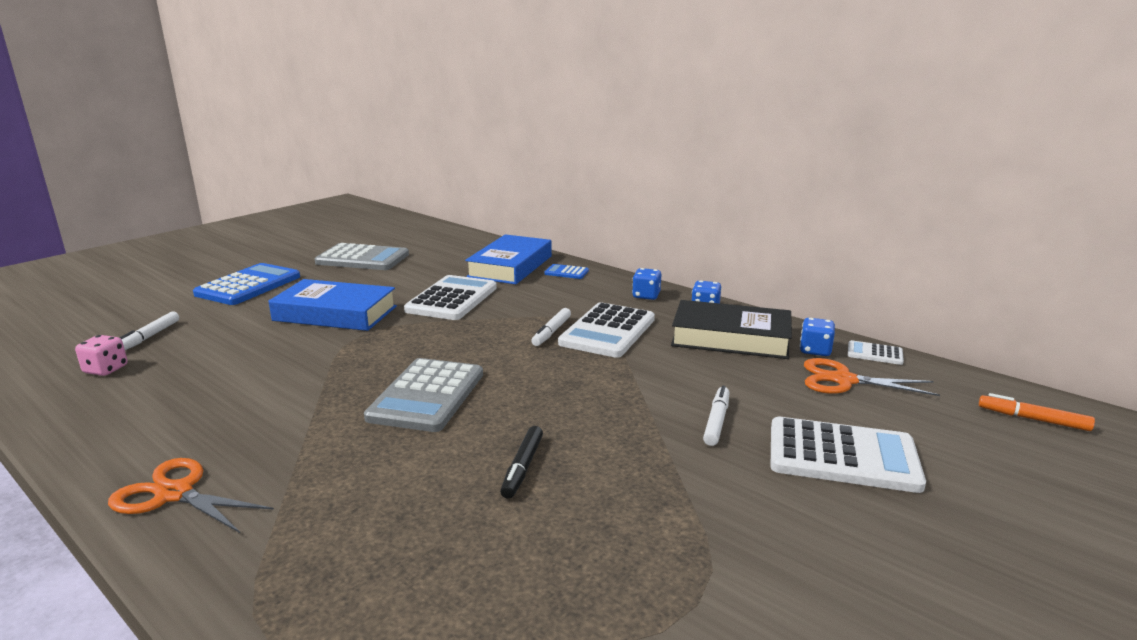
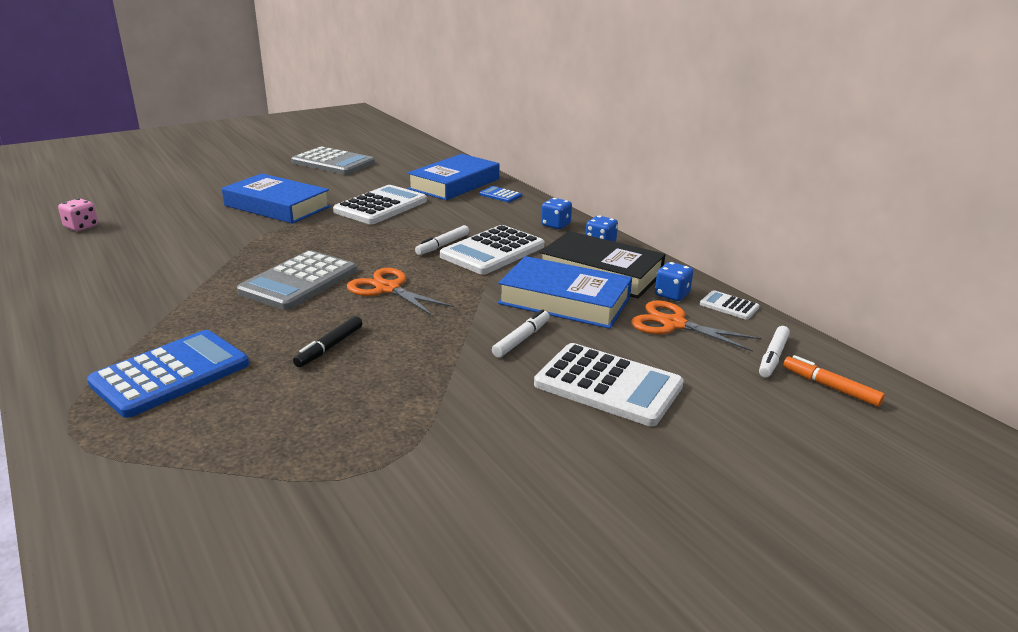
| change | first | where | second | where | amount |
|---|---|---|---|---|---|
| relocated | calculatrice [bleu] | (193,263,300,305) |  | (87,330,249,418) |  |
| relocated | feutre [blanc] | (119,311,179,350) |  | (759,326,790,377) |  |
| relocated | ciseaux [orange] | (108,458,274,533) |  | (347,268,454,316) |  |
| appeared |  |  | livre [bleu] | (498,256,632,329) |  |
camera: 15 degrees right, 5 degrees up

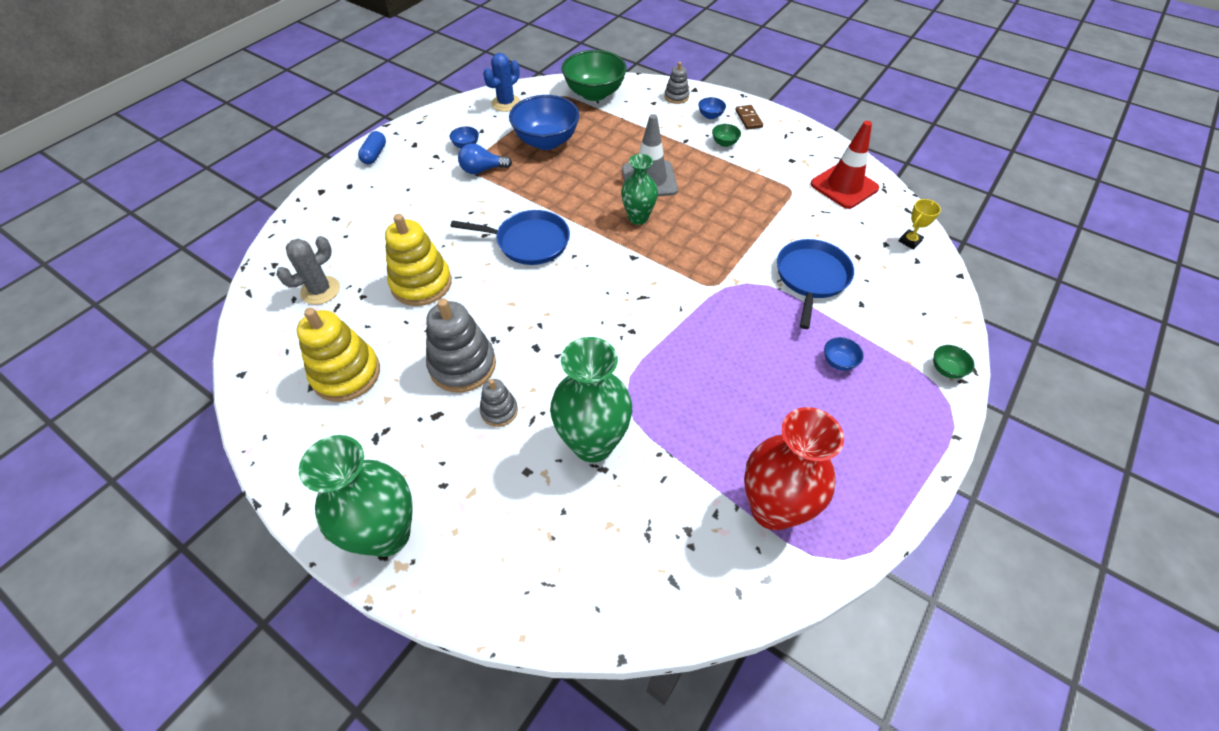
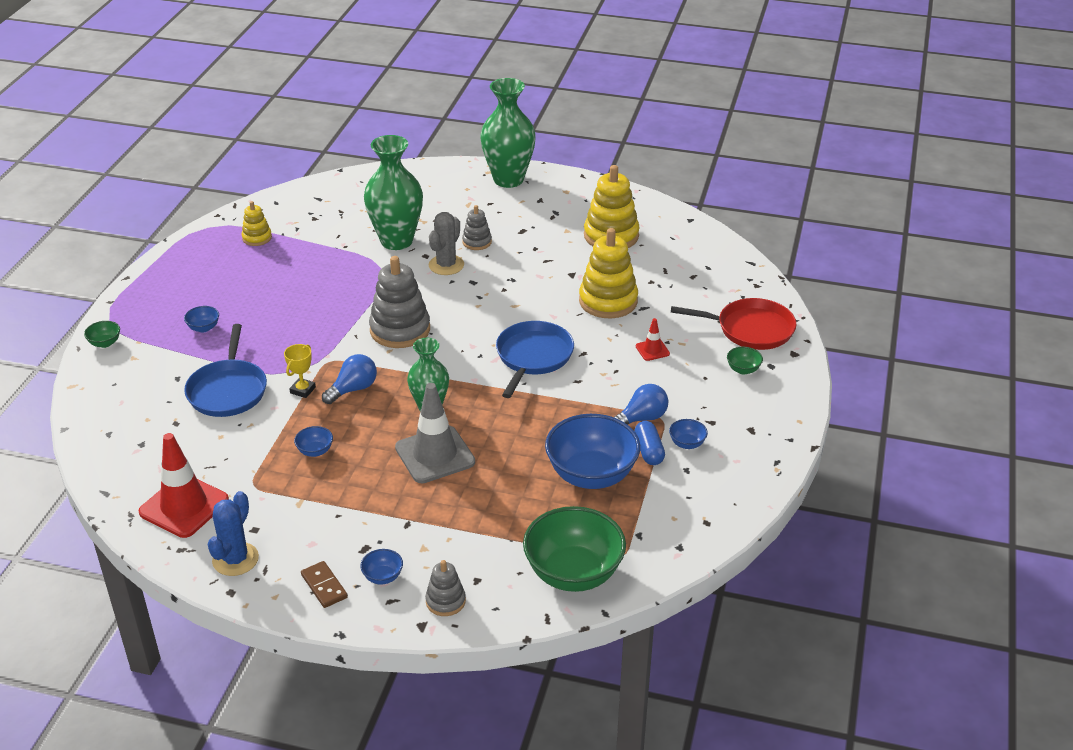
| change | first | where | second | where | amount |
|---|---|---|---|---|---|
| relocated | cactus [bleu] | (483,53,521,112) |  | (208,491,259,576) |  |
| relocated | bol [vert] | (712,124,741,147) |  | (727,347,763,374) |  |
| relocated | gélule [bleu] | (358,131,386,164) |  | (634,421,665,465) |  |
| relocated | trophée [jaune] | (899,199,941,250) |  | (284,344,316,398) |  |
| spun | poêle [bleu] | (450,210,570,265) |  | (496,321,574,398) | 120 degrees clockwise |
| relocated | cactus [gris] | (276,236,340,305) |  | (429,212,464,275) |  |
| relocated | jouet à empiler [gris] | (426,298,496,393) |  | (369,256,430,348) |  |
| exchanged | vase [rouge] | (744,407,844,530) | jouet à empiler [jaune] | (241,201,272,246) |  |
| appeared |  |  | poêle [rouge] | (671,298,797,350) |  |
| appeared |  |  | cône de chantier [rouge] | (636,318,670,361) |  |
| appeared |  |  | ampoule [bleu] | (322,354,377,404) |  |
| appeared |  |  | bol [bleu] | (294,426,333,457) |  |
camera: 160 degrees right, 15 degrees down

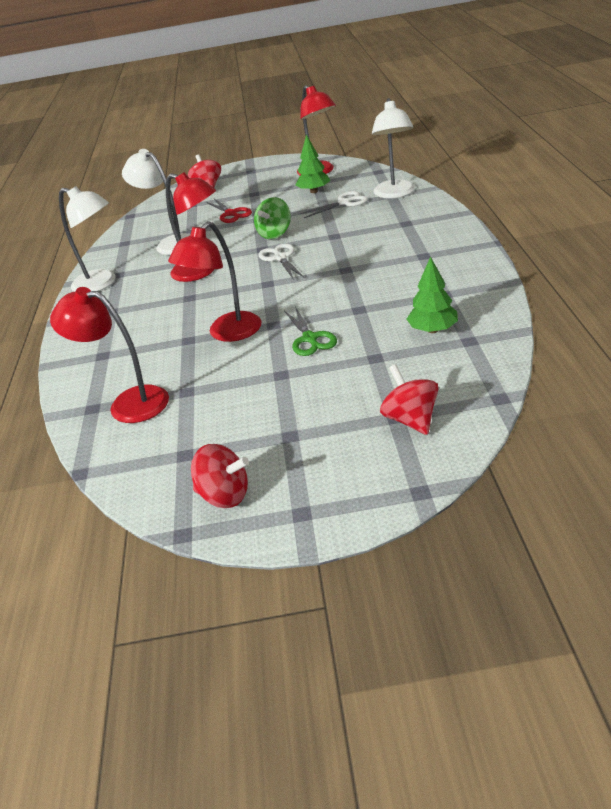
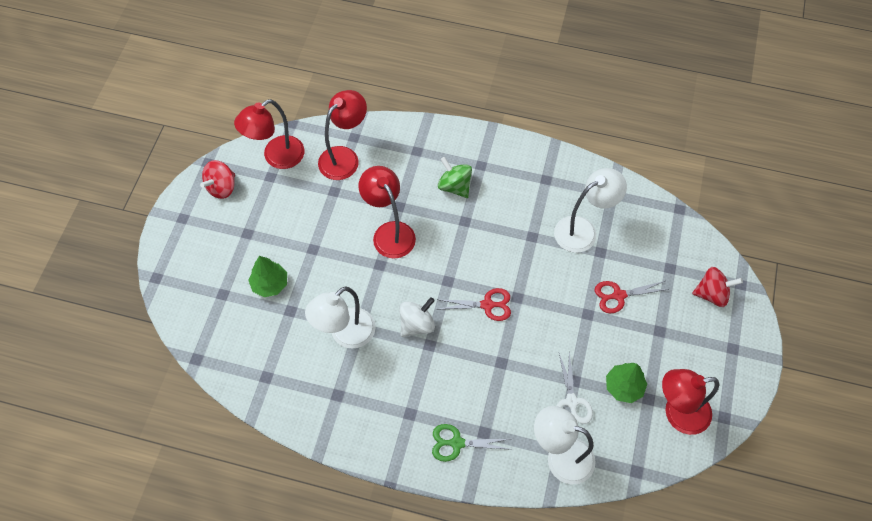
| change | first | where | second | where | amount |
|---|---|---|---|---|---|
| relocated | lampe [rouge] | (166,172,216,282) |  | (234,99,304,169) |  |
| relocated | lampe [blanc] | (59,186,116,292) |  | (305,286,376,348) |  |
| relocated | toupie [vert] | (254,197,291,239) |  | (438,157,472,198) |  |
| colour | ciseaux [blanc] | (258,243,304,280) | ciseaux [rouge] | (437,288,511,321) |  |
| relocated | arbre [vert] | (407,256,458,333) |  | (248,256,287,297) |  |
| relocated | ciseaux [vert] | (284,307,337,356) |  | (432,424,512,462) |  |
| missing | toupie [rouge] | (380,364,438,435) |  |  |  |
| appeared |  |  | toupie [blanc] | (399,297,435,337) |  |
camera: 105 degrees right, 25 degrees up

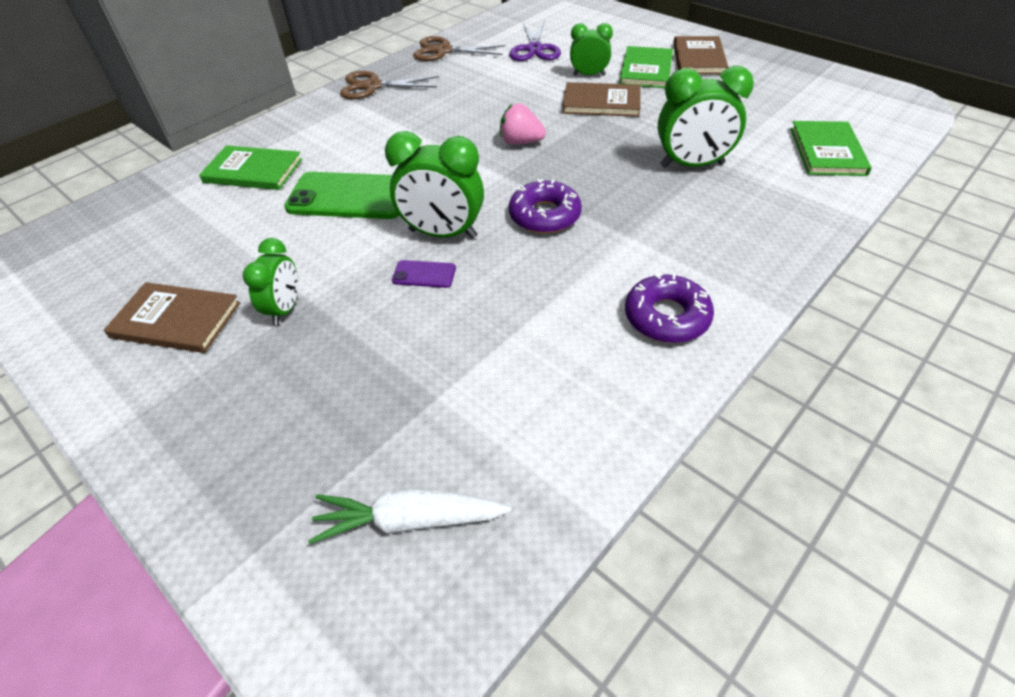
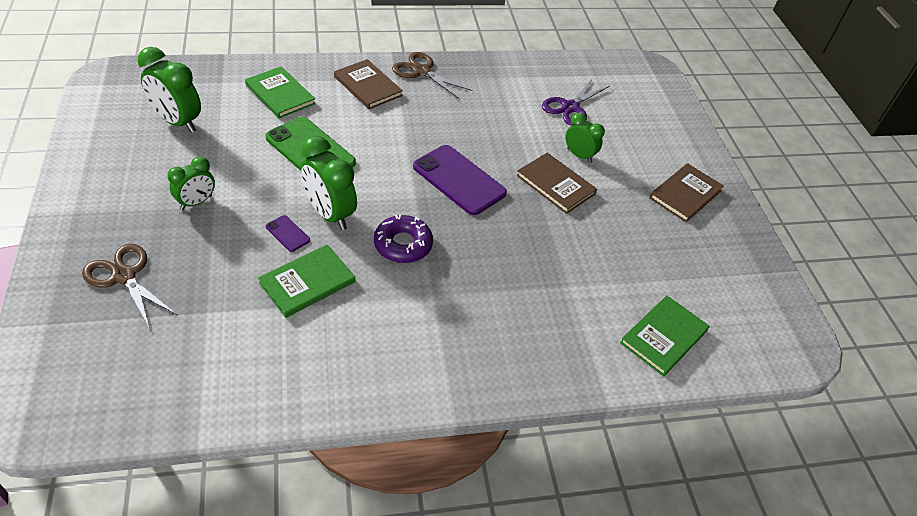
| change | first | where | second | where | amount |
|---|---|---|---|---|---|
| relocated | ciseaux [marron] | (413,36,506,61) |  | (82,244,177,329) |  |
| relocated | livre [vert] | (619,46,673,88) |  | (258,244,355,318) |  |
| relocated | réveil [vert] | (658,66,754,167) |  | (137,47,201,133) |  |
| exchanged | fraise [rose] | (500,103,546,145) | téléphone [violet] | (413,145,507,215) |  |
| missing | beignet [violet] | (625,273,714,343) |  |  |  |
| relocated | livre [marron] | (104,282,240,353) |  | (334,59,403,109) |  |
| missing | carotte [blanc] | (308,489,511,544) |  |  |  |
camera: 30 degrees right, 0 degrees up

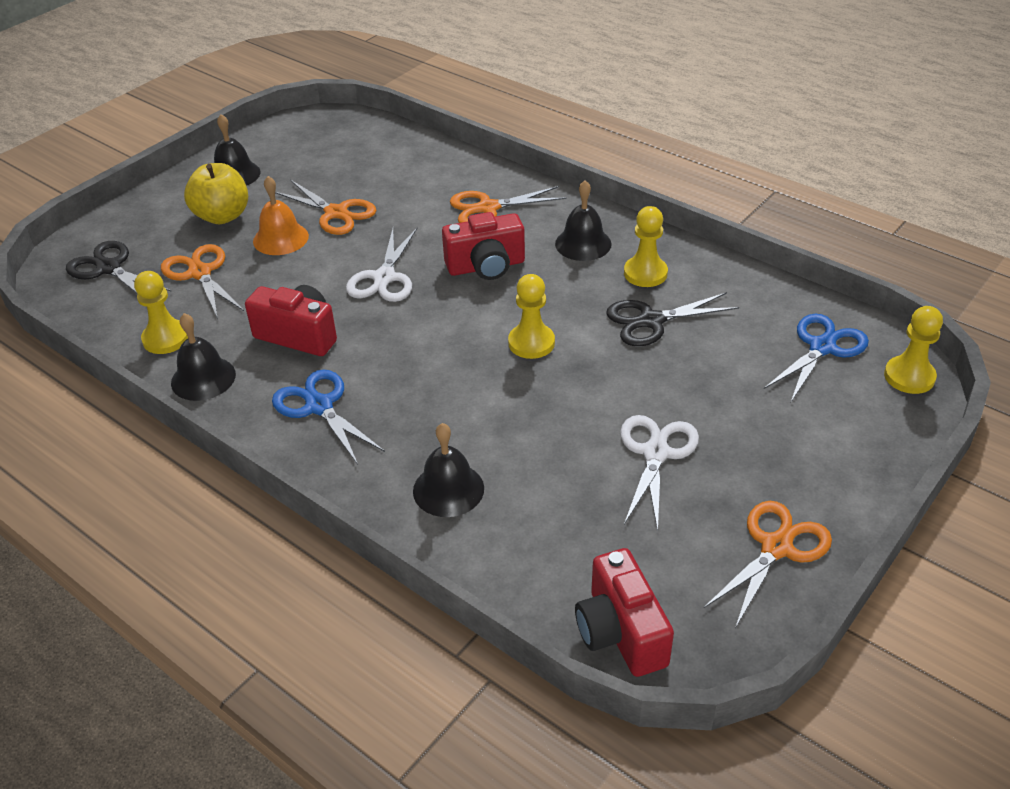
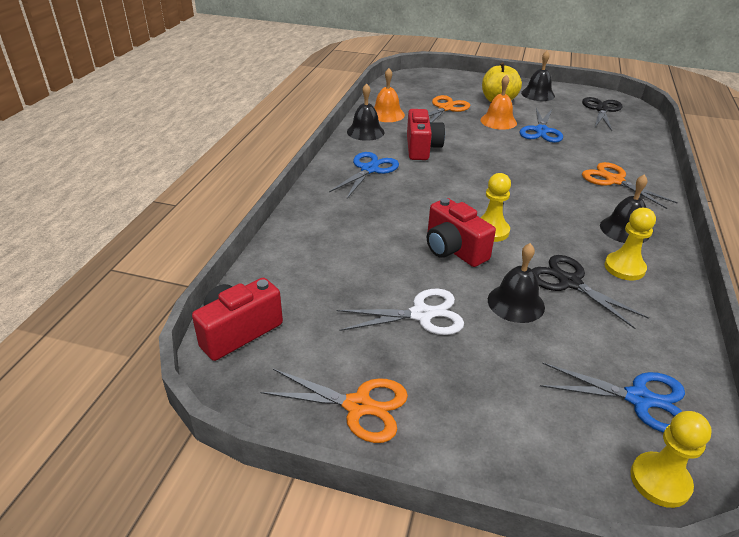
| change | first | where | second | where | amount |
|---|---|---|---|---|---|
| colour | ciseaux [orange] | (275,179,377,235) | ciseaux [bleu] | (520,108,563,143) |  |
| relocated | appareil photo [rouge] | (442,212,525,280) |  | (427,198,496,267) |  |
| missing | ciseaux [blanc] | (346,228,417,302) |  |  |  |
| relocated | ciseaux [noir] | (66,241,172,293) |  | (582,97,622,131) |  |
| exchanged | pion [jaune] | (134,271,188,354) | cloche [orange] | (374,68,405,122) |  |
| relocated | cloche [noir] | (413,423,484,517) |  | (488,243,545,323) |  |
camera: 65 degrees right, 5 degrees down

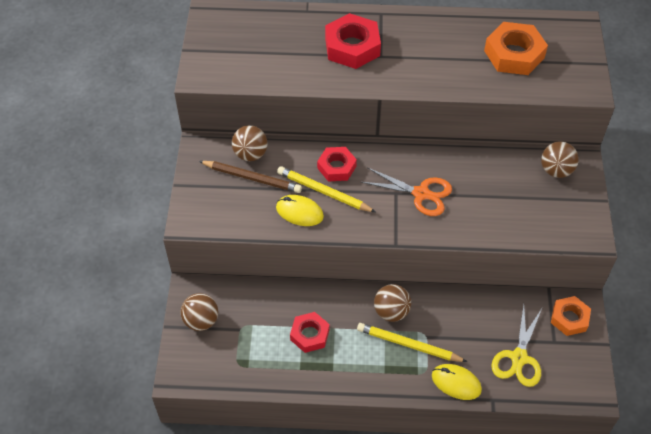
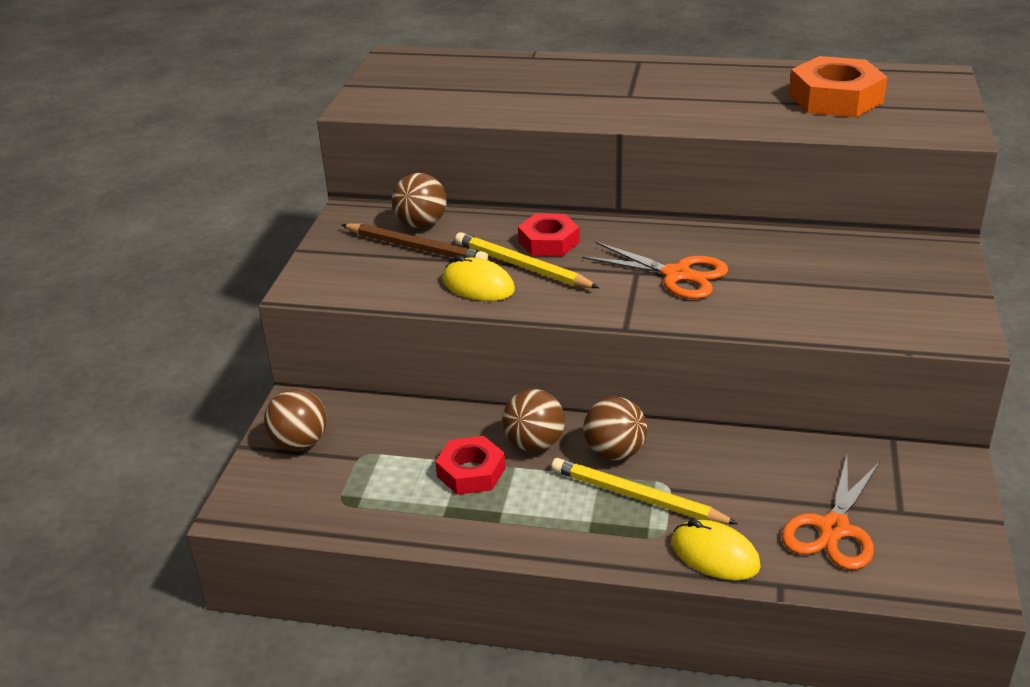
| change | first | where | second | where | amount |
|---|---|---|---|---|---|
| missing | écrou [rouge] | (325,13,381,69) |  |  |  |
| relocated | balle [marron] | (541,141,579,178) |  | (502,389,565,452) |  |
| missing | écrou [orange] | (551,296,591,336) |  |  |  |
| colour | ciseaux [jaune] | (491,304,542,387) | ciseaux [orange] | (782,456,880,570) |  |
camera: 10 degrees right, 20 degrees down

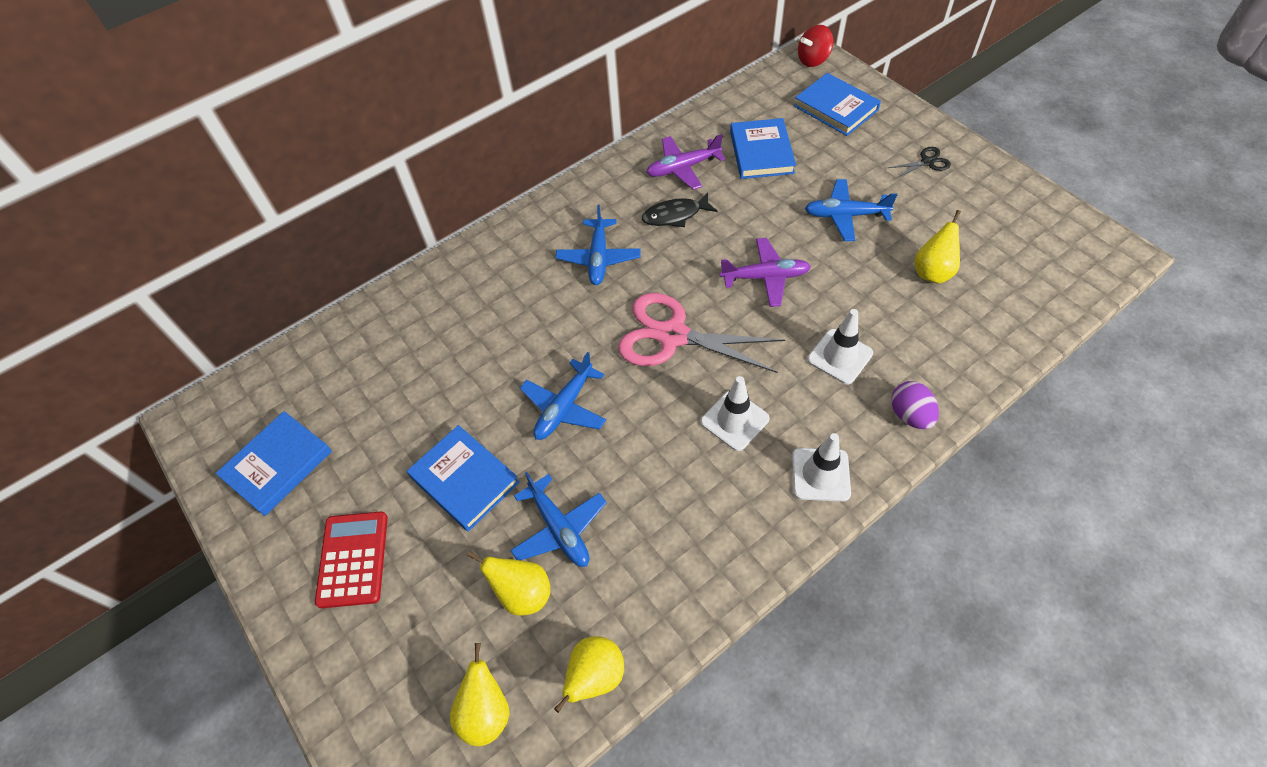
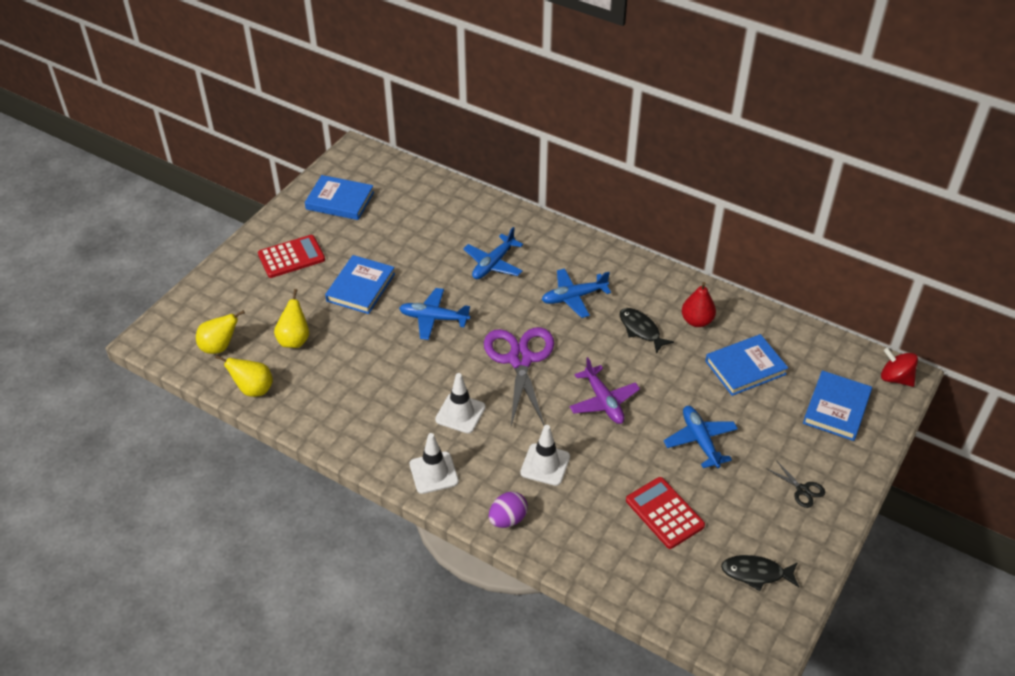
| change | first | where | second | where | amount |
|---|---|---|---|---|---|
| exchanged | avion [violet] | (646,134,725,190) | poire [rouge] | (682,282,716,327) |  |
| exchanged | poire [jaune] | (915,210,961,284) | calculatrice [rouge] | (626,477,705,549) |  |
| colour | ciseaux [rose] | (618,293,785,373) | ciseaux [violet] | (484,327,554,426) |  |
| relocated | avion [bleu] | (510,472,607,567) |  | (463,227,523,279) |  |
| appeared |  |  | poisson [noir] | (721,555,799,591) |  |
camera: 65 degrees right, 10 degrees down

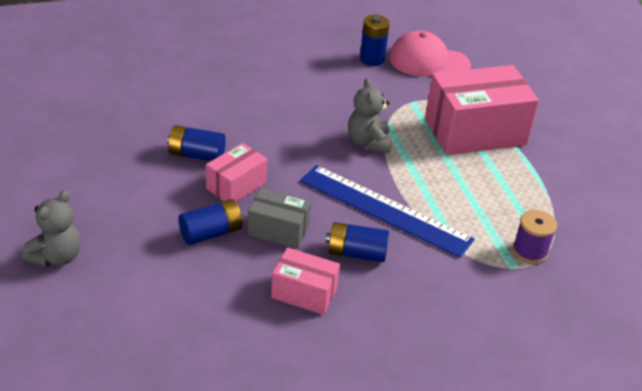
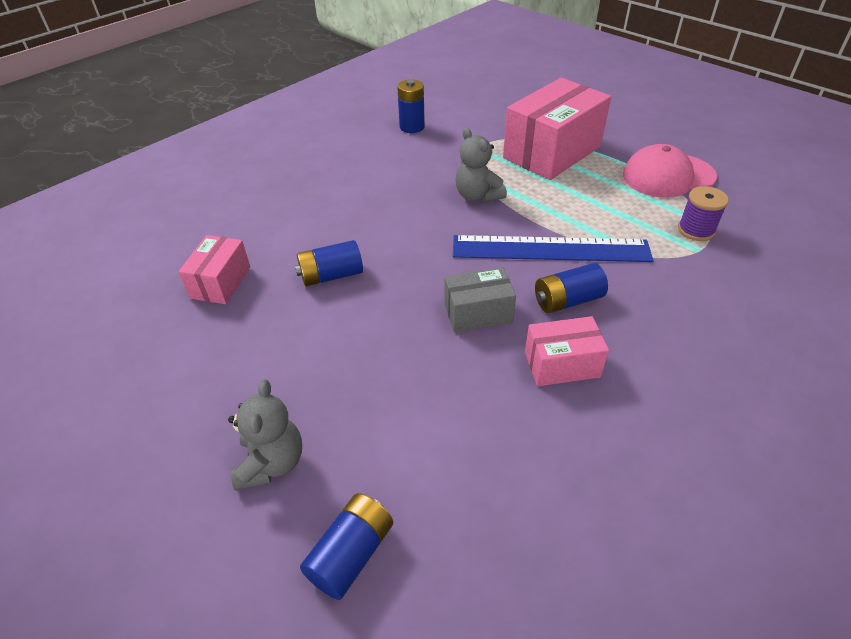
| change | first | where | second | where | amount |
|---|---|---|---|---|---|
| relocated | casquette [rose] | (389,30,471,77) |  | (623,144,717,198) |  |
| relocated | boîte [rose] | (206,143,267,202) |  | (178,235,250,304) |  |
| relocated | pile [bleu] | (178,199,242,245) |  | (300,493,393,600) |  |
camera: 25 degrees left, 5 degrees up

